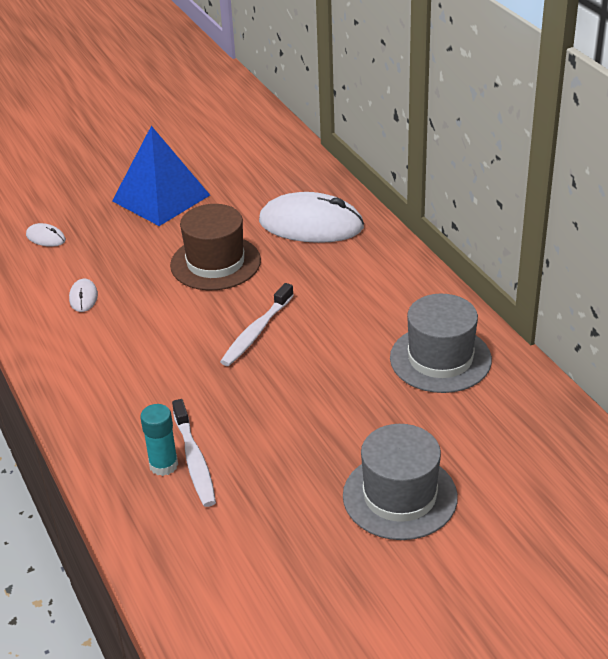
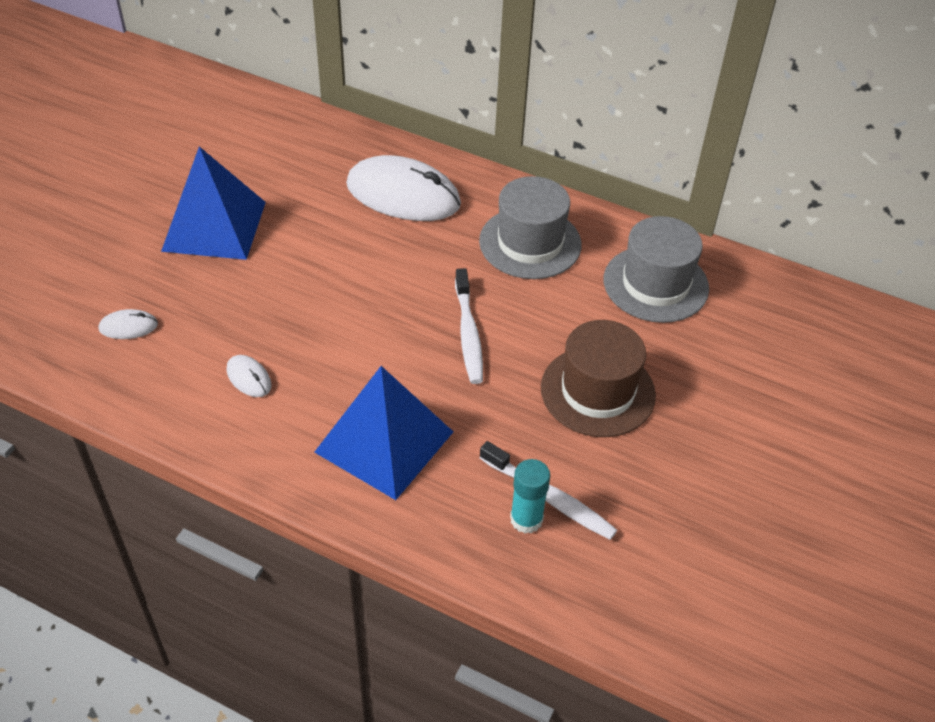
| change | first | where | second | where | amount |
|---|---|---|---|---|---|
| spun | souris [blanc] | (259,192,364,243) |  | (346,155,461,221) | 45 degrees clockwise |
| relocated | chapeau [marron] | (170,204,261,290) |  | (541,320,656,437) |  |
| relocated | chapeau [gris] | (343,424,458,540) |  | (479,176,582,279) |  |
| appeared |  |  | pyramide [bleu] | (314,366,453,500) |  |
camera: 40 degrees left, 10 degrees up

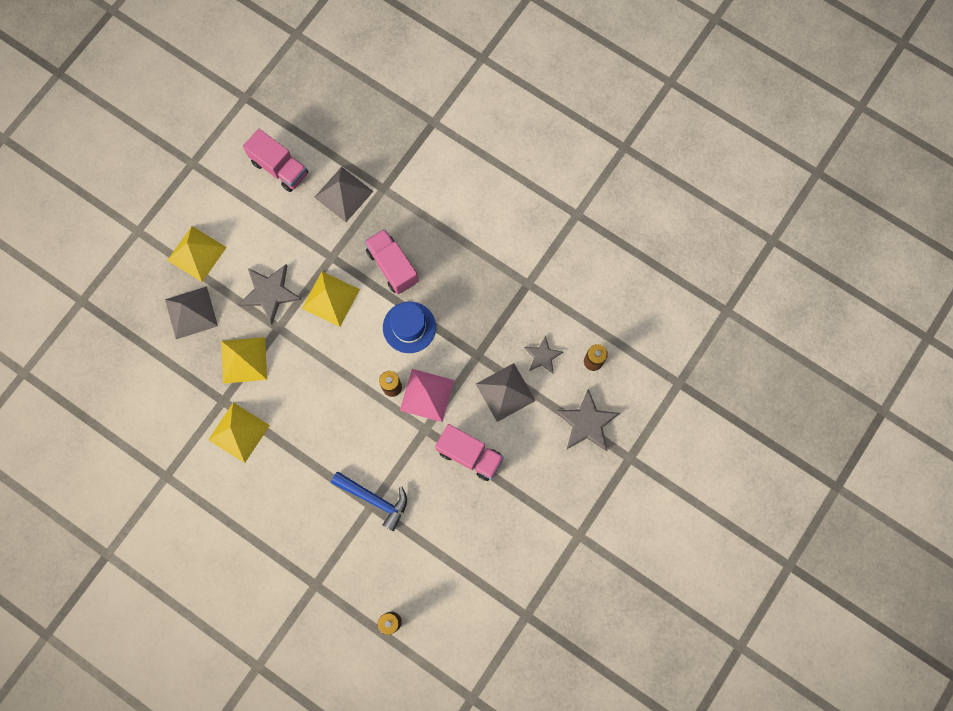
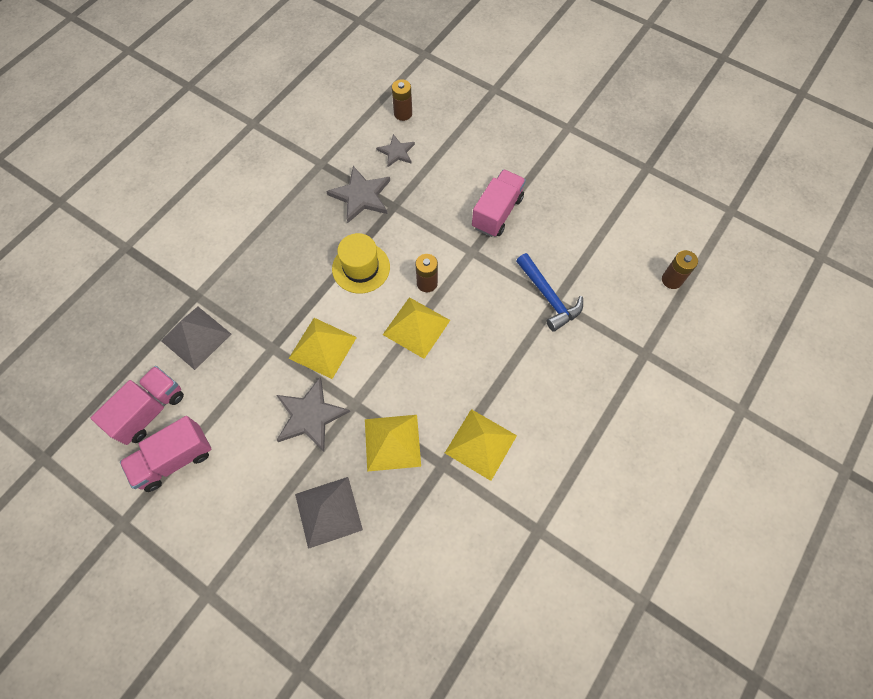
| change | first | where | second | where | amount |
|---|---|---|---|---|---|
| relocated | pyramide [jaune] | (167,226,227,282) |  | (383,297,450,359) |  |
| relocated | camion [rose] | (364,229,419,294) |  | (120,416,211,492) |  |
| colour | chapeau [bleu] | (383,302,436,353) | chapeau [jaune] | (332,233,390,293) |  |
| missing | pyramide [gris] | (476,363,536,422) |  |  |  |
| missing | pyramide [rose] | (400,369,454,422) |  |  |  |
| relocated | étoile [gris] | (555,389,620,451) |  | (326,166,390,223) |  |
| spun | marteau [bleu] | (331,471,407,531) |  | (516,253,583,332) | 120 degrees clockwise |
camera: 90 degrees left, 10 degrees down

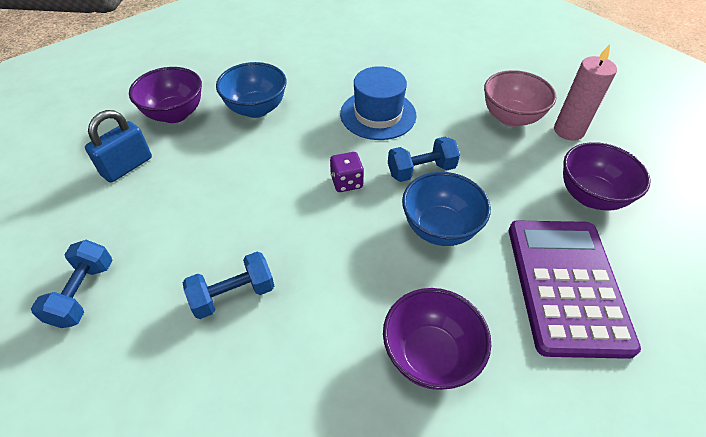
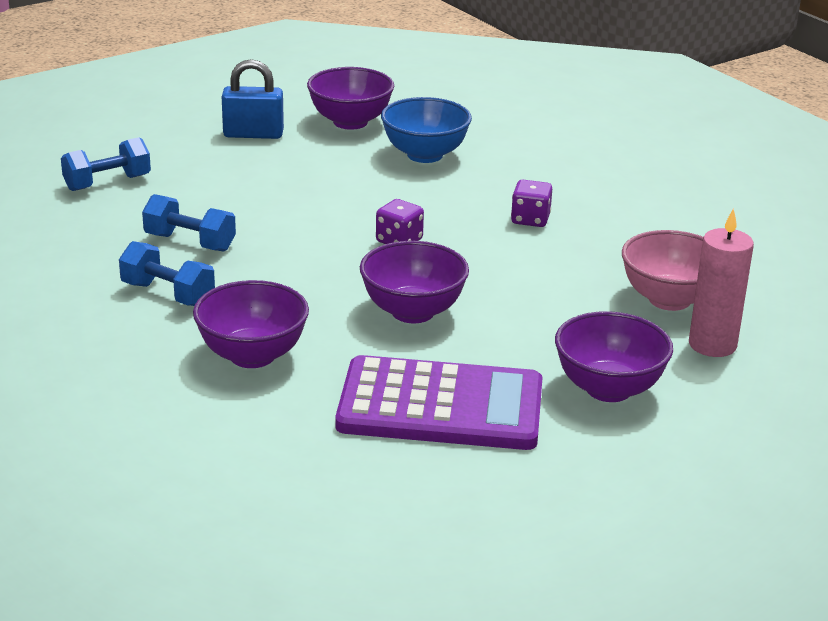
| change | first | where | second | where | amount |
|---|---|---|---|---|---|
| exchanged | chapeau [bleu] | (340,66,417,140) | dé [violet] | (511,180,552,227) |  |
| relocated | haltère [bleu] | (388,136,460,182) |  | (119,241,215,306) |  |
| colour | bol [bleu] | (402,172,491,246) | bol [violet] | (360,241,469,323) |  |
| spun | calculatrice [violet] | (509,220,641,359) |  | (335,355,543,450) | 45 degrees clockwise |
camera: 50 degrees right, 20 degrees down

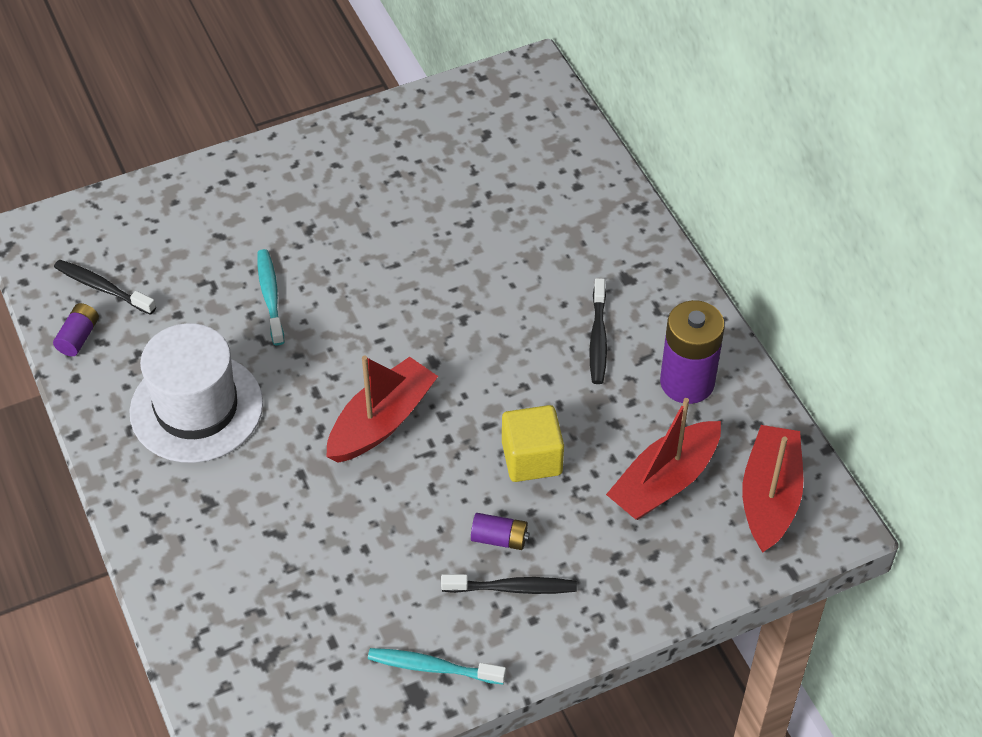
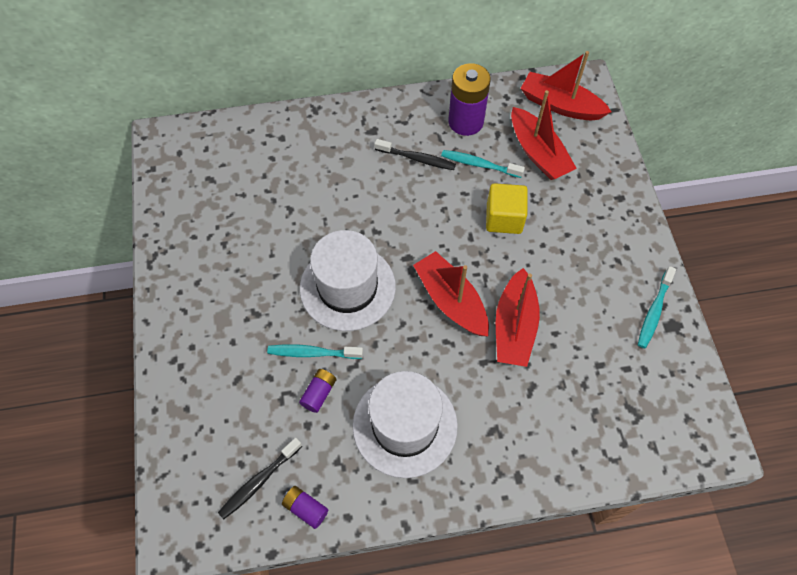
| change | first | where | second | where | amount |
|---|---|---|---|---|---|
| relocated | pile [violet] | (471,513,530,550) |  | (299,369,337,413) |  |
| missing | brosse à dents [noir] | (441,574,577,594) |  |  |  |
| appeared |  |  | brosse à dents [turquoise] | (441,150,525,178) |  |
| appeared |  |  | chapeau [blanc] | (300,230,396,331) |  |
| appeared |  |  | bateau [rouge] | (496,268,540,367) |  |
camera: 75 degrees left, 10 degrees up

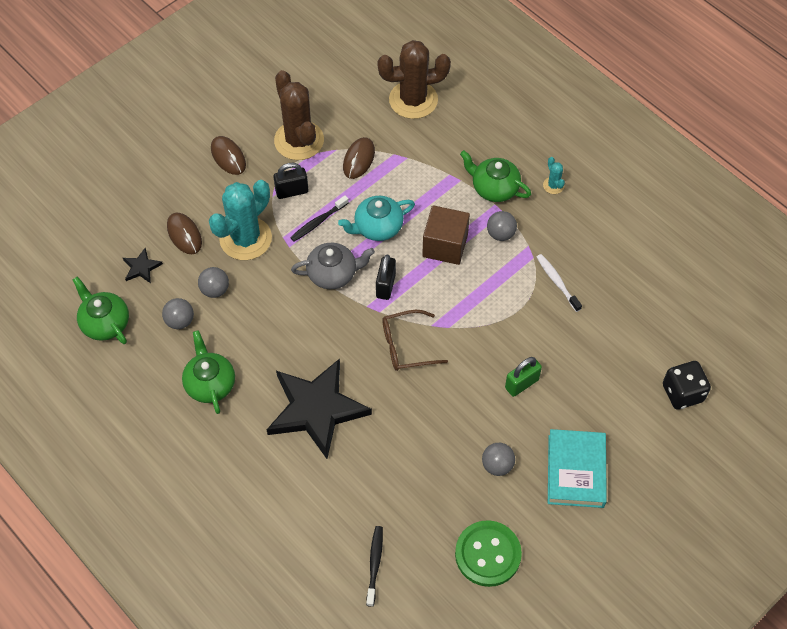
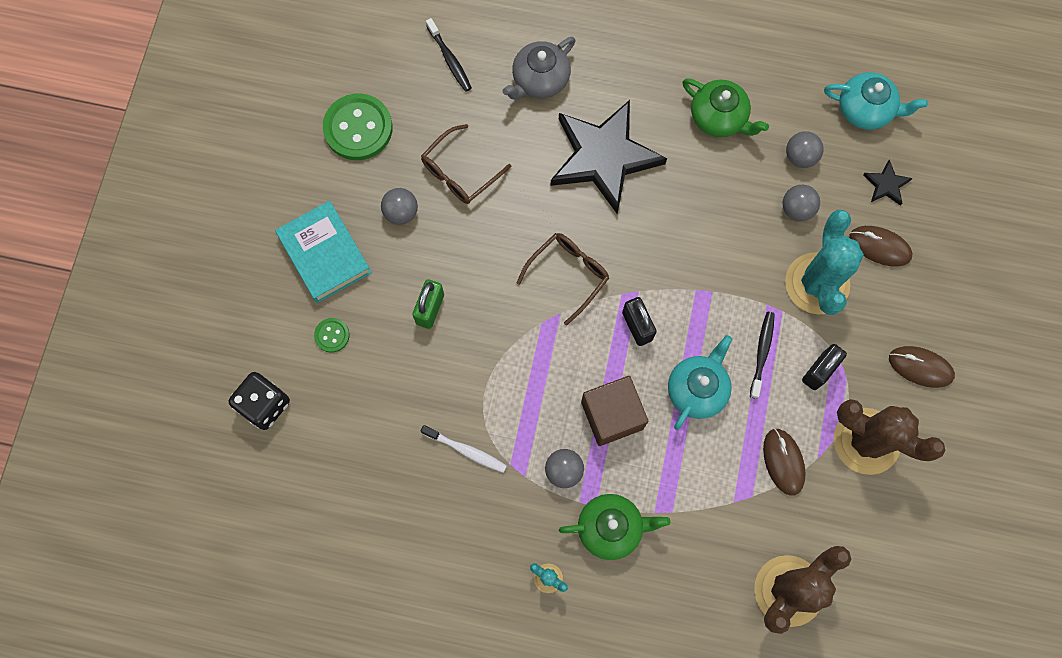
| change | first | where | second | where | amount |
|---|---|---|---|---|---|
| relocated | théière [gris] | (291,243,375,289) |  | (502,37,575,100) |  |
| colour | théière [vert] | (73,277,129,344) | théière [turquoise] | (824,72,928,130) |  |
| appeared |  |  | lunettes [marron] | (421,124,511,204) |  |
| appeared |  |  | bouton [vert] | (314,318,350,353) |  |
camera: 145 degrees right, 15 degrees up

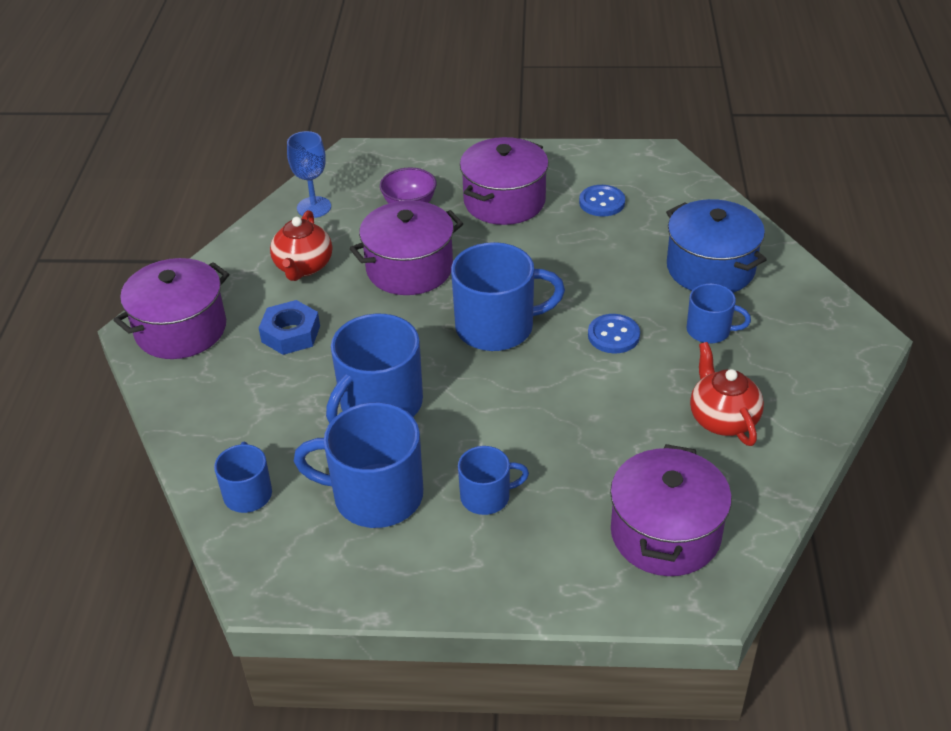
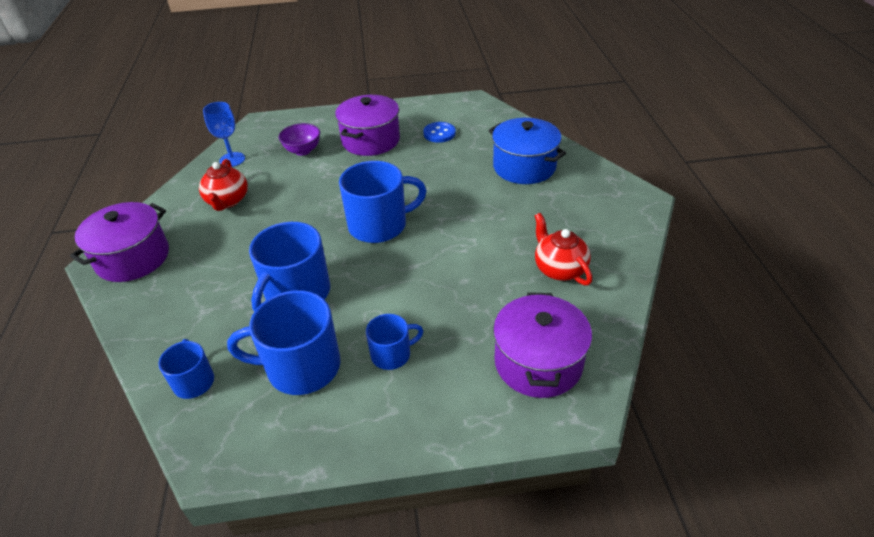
| change | first | where | second | where | amount |
|---|---|---|---|---|---|
| missing | marmite [violet] | (350,200,463,295) |  |  |  |
| missing | tasse [bleu] | (687,283,751,344) |  |  |  |
| missing | écrou [bleu] | (259,300,320,355) |  |  |  |
| missing | bouton [bleu] | (588,314,640,353) |  |  |  |
camera: 10 degrees left, 0 degrees up

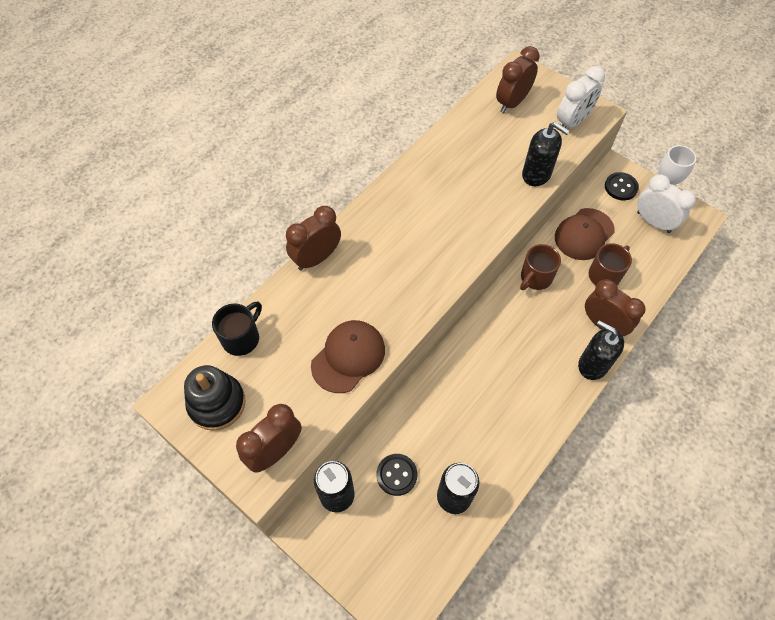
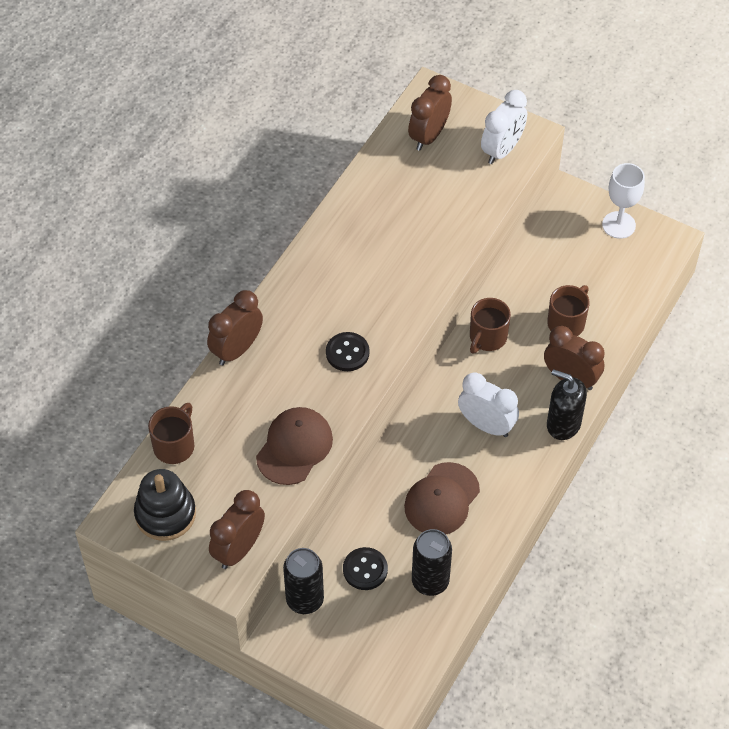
| change | first | where | second | where | amount |
|---|---|---|---|---|---|
| missing | distributeur de savon [noir] | (522,122,570,186) |  |  |  |
| relocated | bouton [noir] | (605,172,639,200) |  | (326,332,369,371) |  |
| relocated | réveil [blanc] | (637,174,696,233) |  | (458,372,519,437) |  |
| relocated | casquette [marron] | (555,208,615,260) |  | (404,462,480,535) |  |
| colour | tasse [noir] | (212,302,262,356) | tasse [marron] | (148,403,194,464) |  |
camera: 10 degrees left, 5 degrees down

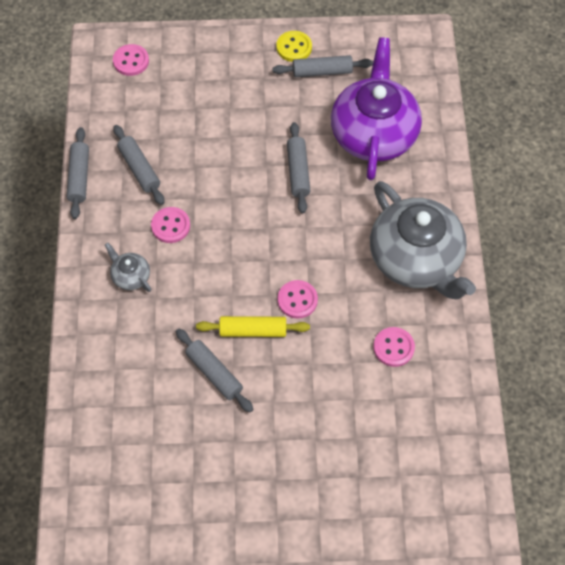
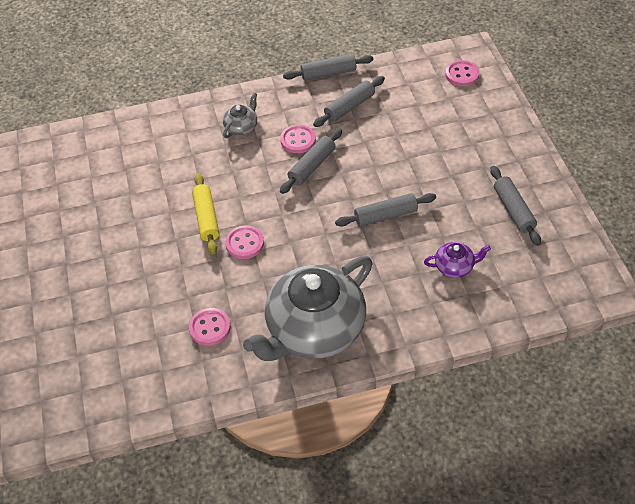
| change | first | where | second | where | amount |
|---|---|---|---|---|---|
| missing | bouton [jaune] | (276,31,312,62) |  |  |  |
| size | théière [violet] | (331,37,422,180) |  | (424,242,491,278) | x0.41 |
| relocated | rouleau à pâtisserie [gris] | (176,329,254,412) |  | (280,128,342,194) |  |
camera: 80 degrees right, 10 degrees down

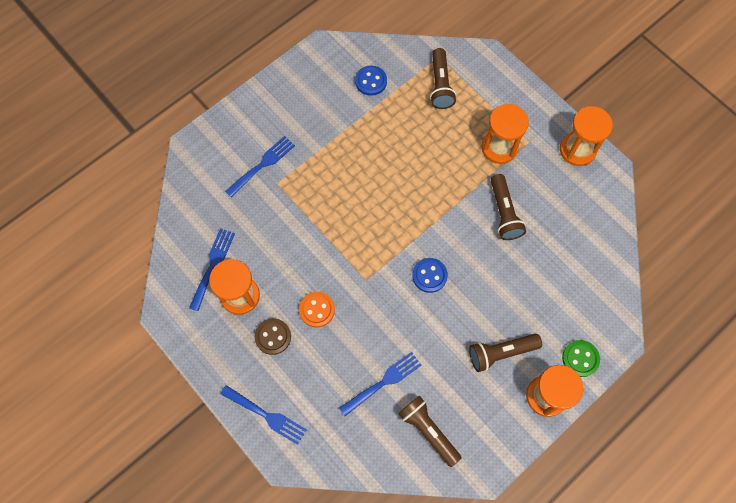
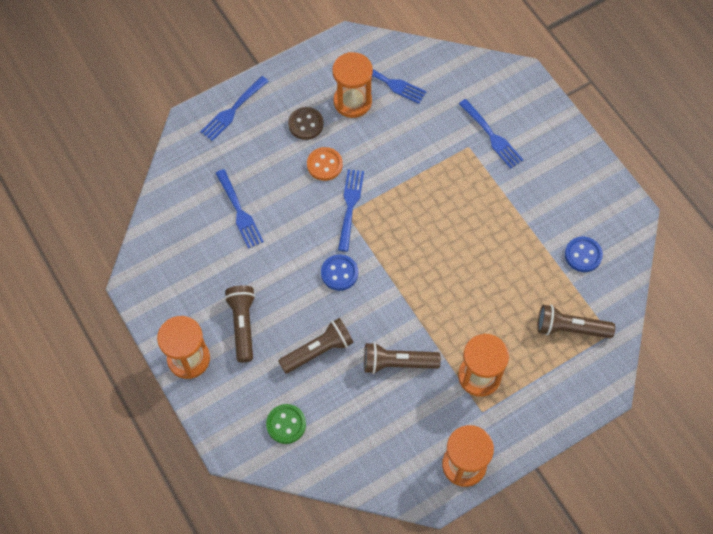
| change | first | where | second | where | amount |
|---|---|---|---|---|---|
| relocated | bouton [vert] | (562,340,600,377) |  | (266,404,306,444) |  |
| relocated | lampe de poche [marron] | (398,396,461,467) |  | (278,318,353,374) |  |
| appeared |  |  | fourchette [bleu] | (338,169,364,252) |  |
camera: 100 degrees right, 5 degrees down

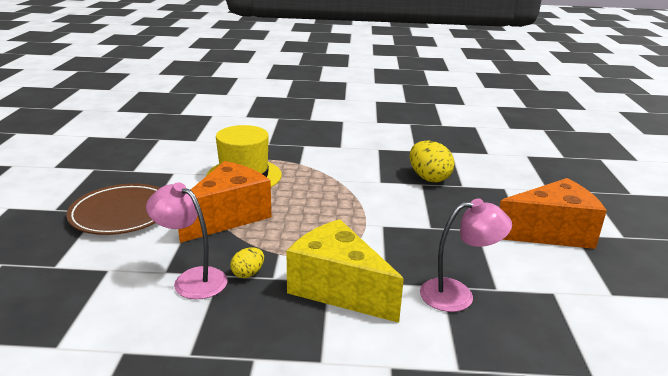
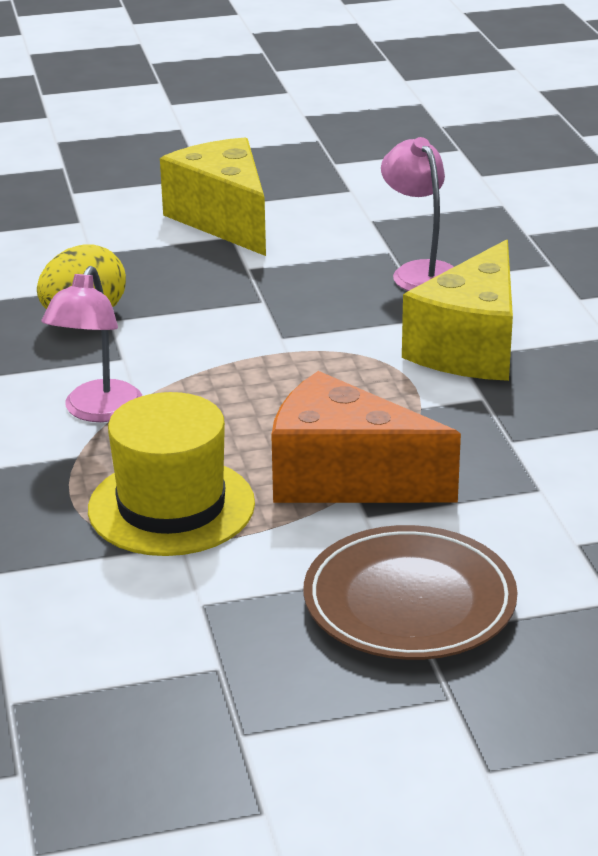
| change | first | where | second | where | amount |
|---|---|---|---|---|---|
| colour | fromage [orange] | (500,178,607,249) | fromage [jaune] | (160,138,266,256) |  |
| relocated | lampe [rose] | (146,182,228,299) |  | (41,266,142,422) |  |
| missing | œuf [jaune] | (230,248,264,278) |  |  |  |
camera: 105 degrees left, 5 degrees up

